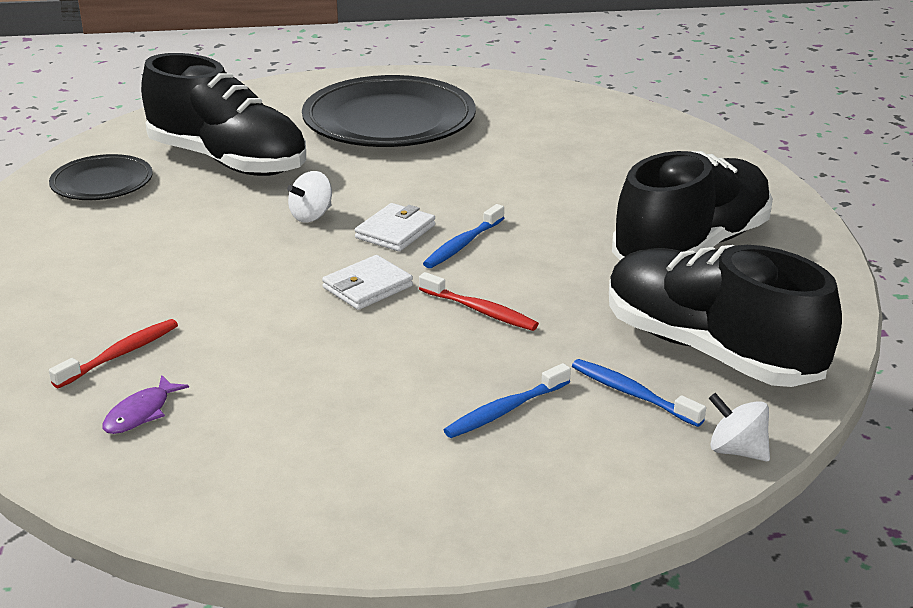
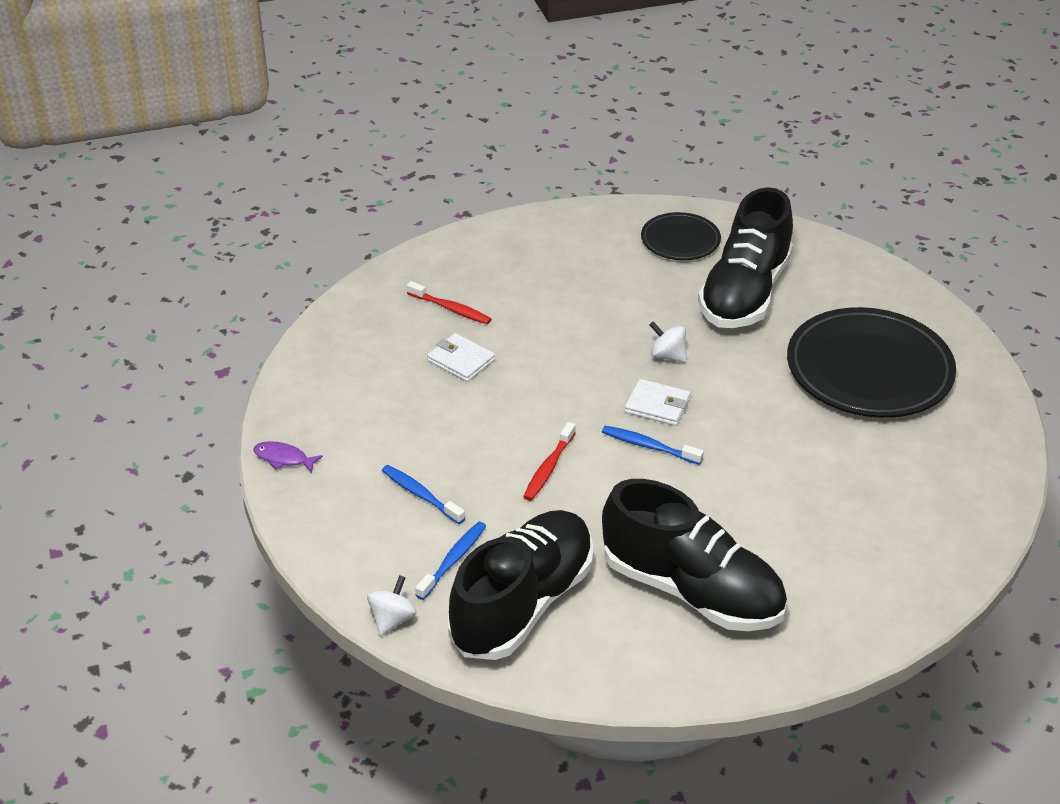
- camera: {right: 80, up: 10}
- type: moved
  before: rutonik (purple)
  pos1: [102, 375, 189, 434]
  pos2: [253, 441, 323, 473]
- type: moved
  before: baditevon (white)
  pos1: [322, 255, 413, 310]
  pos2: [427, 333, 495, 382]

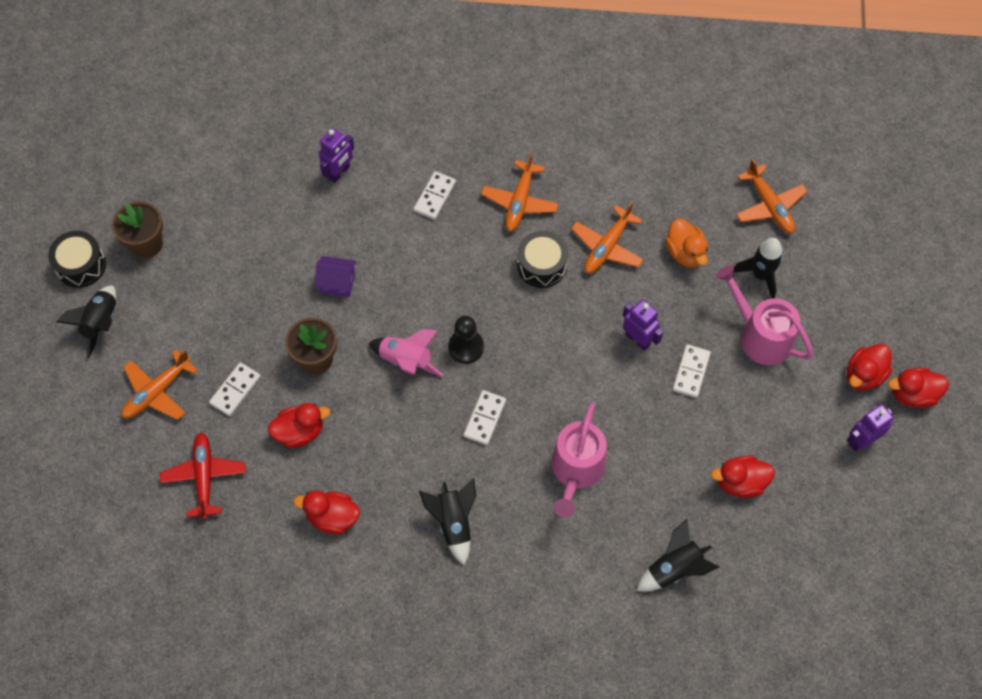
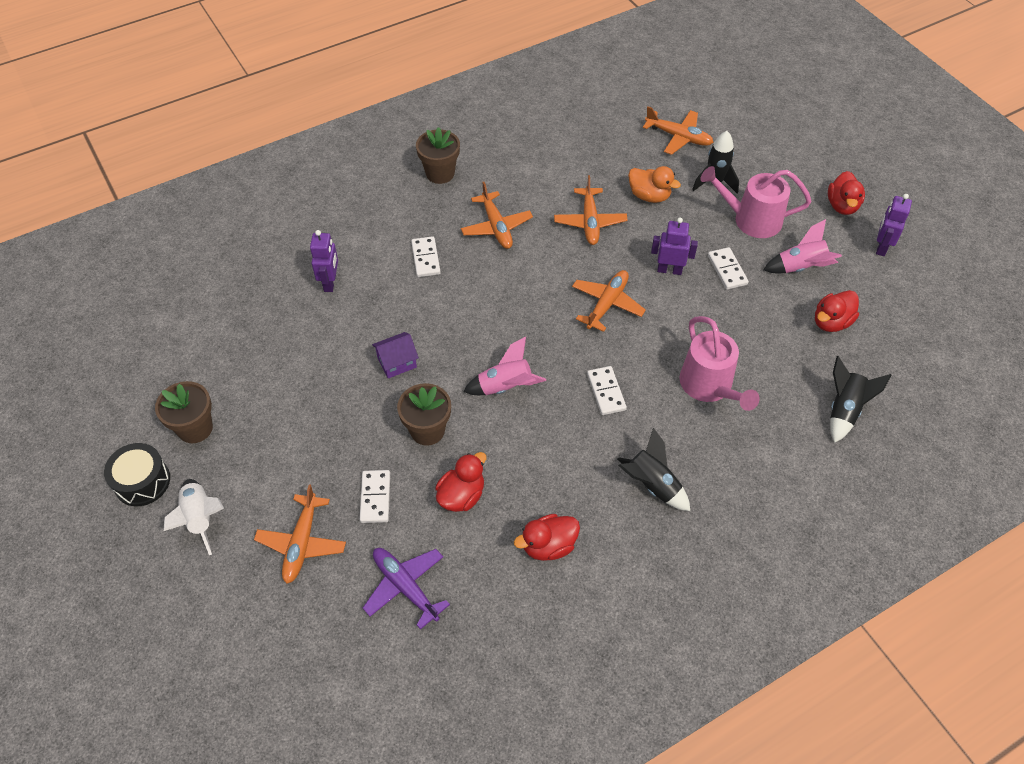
- camera: {right: -35, up: -10}
- type: recoloured
  before: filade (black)
  after: filade (white)
  pos1: [56, 285, 116, 358]
  pos2: [164, 479, 224, 555]
- type: recoloured
  before: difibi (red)
  after: difibi (purple)
  pos1: [160, 432, 246, 519]
  pos2: [363, 548, 450, 630]
- type: added
  after: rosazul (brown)
  pos2: [416, 127, 460, 184]
- type: added
  after: difibi (orange)
  pos2: [572, 270, 646, 332]
- type: added
  after: filade (pink)
  pos2: [763, 219, 842, 273]
- type: removed
  before: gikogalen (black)
  pos1: [448, 316, 484, 364]
- type: removed
  before: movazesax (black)
  pos1: [517, 231, 568, 288]
- type: removed
  before: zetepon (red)
  pos1: [888, 368, 949, 408]

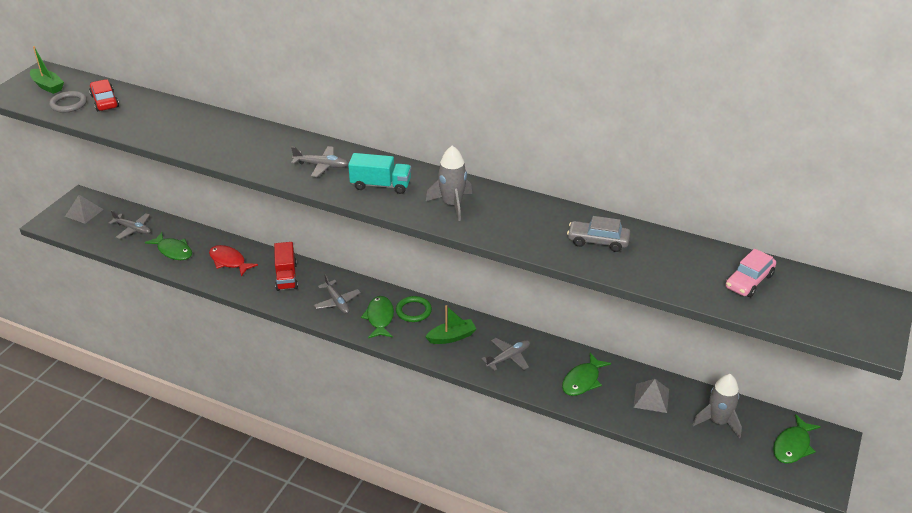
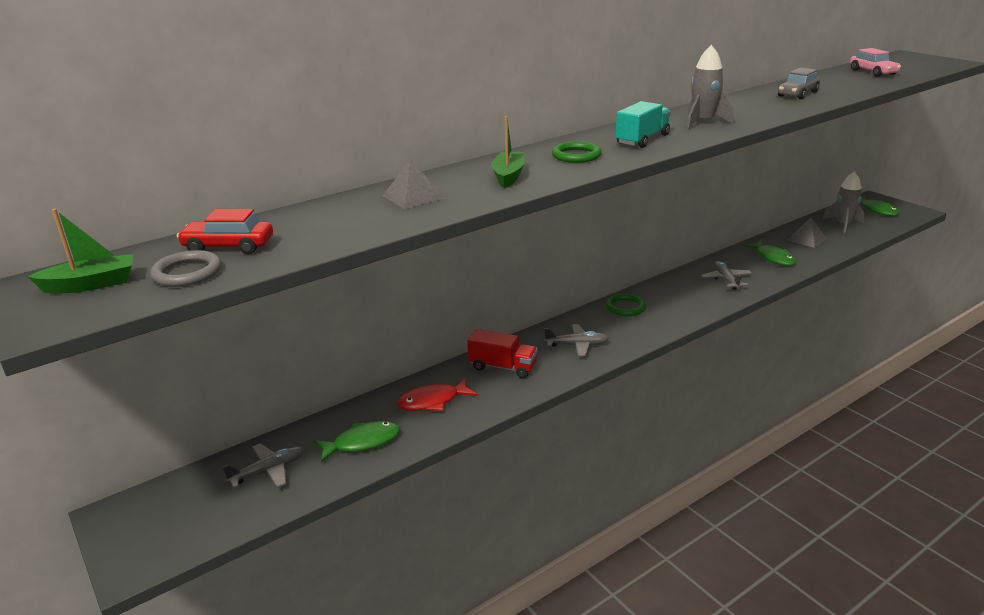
- camera: {right: -60, up: -10}
- type: moved
  before: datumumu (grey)
  pos1: [65, 195, 104, 224]
  pos2: [383, 159, 445, 209]
- type: moved
  before: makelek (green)
  pos1: [425, 305, 476, 344]
  pos2: [491, 116, 525, 188]
- type: replaced
  before: difibi (grey)
  after: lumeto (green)
  pos1: [291, 146, 349, 177]
  pos2: [552, 141, 602, 163]
- type: removed
  before: rutonik (green)
  pos1: [361, 296, 394, 338]

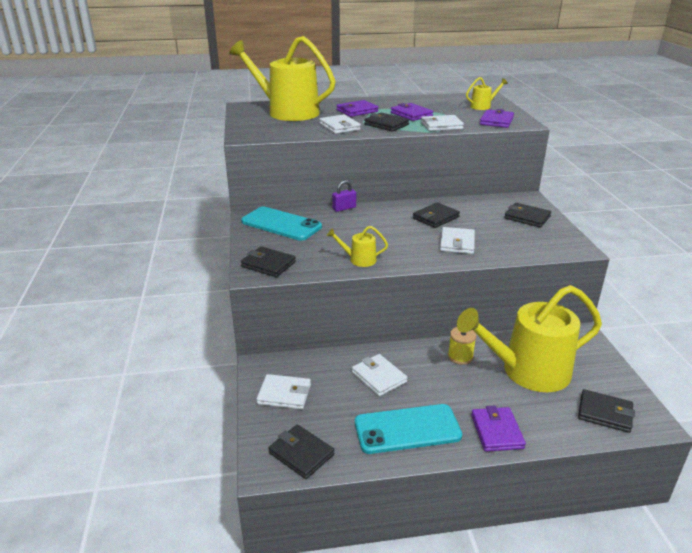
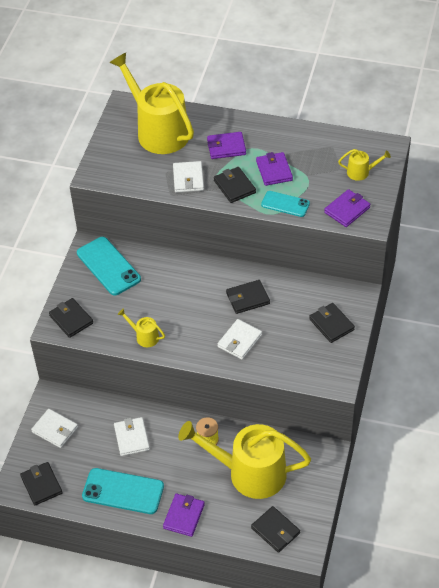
- camera: {right: 25, up: 20}
- type: replaced
  before: baditevon (white)
  after: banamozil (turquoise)
  pos1: [421, 115, 464, 131]
  pos2: [261, 191, 310, 217]
- type: removed
  before: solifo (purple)
  pos1: [332, 180, 356, 212]

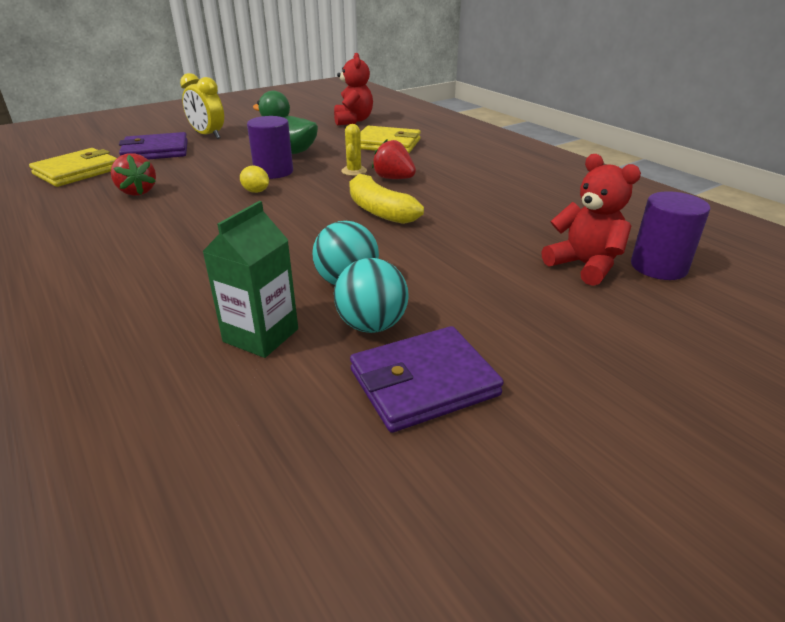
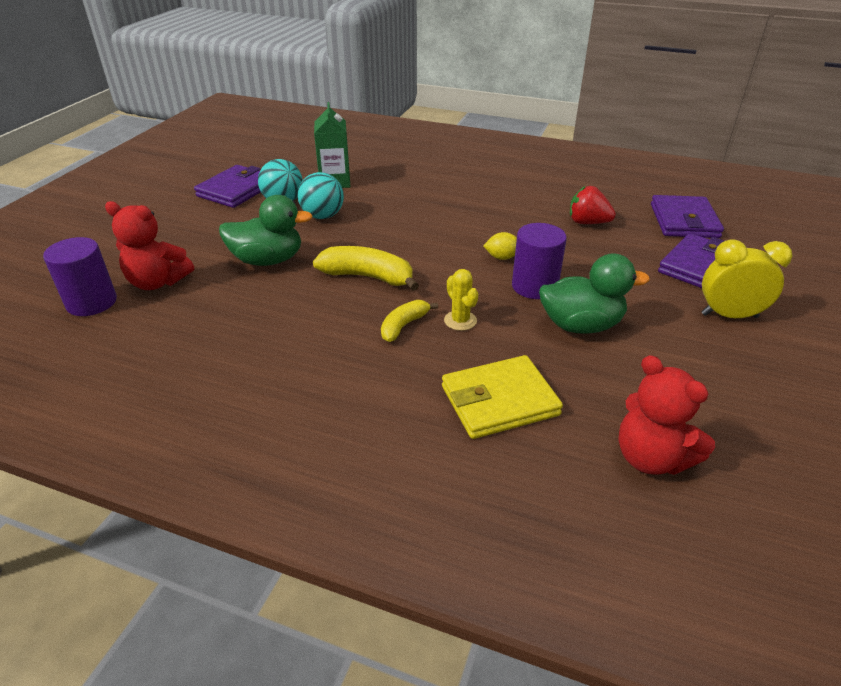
- camera: {right: 145, up: 5}
- type: added
  after: zetepon (green)
  pos2: [219, 195, 313, 266]
- type: replaced
  before: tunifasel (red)
  after: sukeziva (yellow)
  pos1: [372, 139, 416, 179]
  pos2: [381, 300, 438, 342]
- type: recoloured
  before: baditevon (yellow)
  after: baditevon (purple)
  pos1: [29, 148, 117, 187]
  pos2: [651, 195, 724, 238]

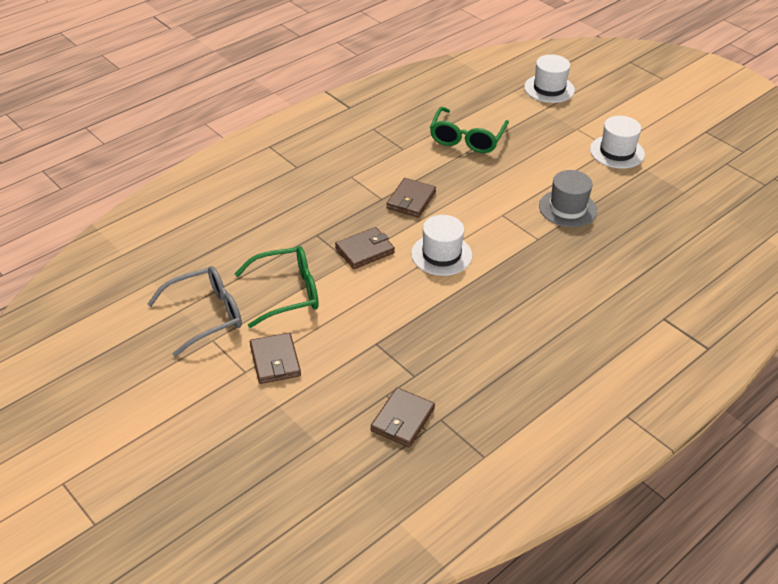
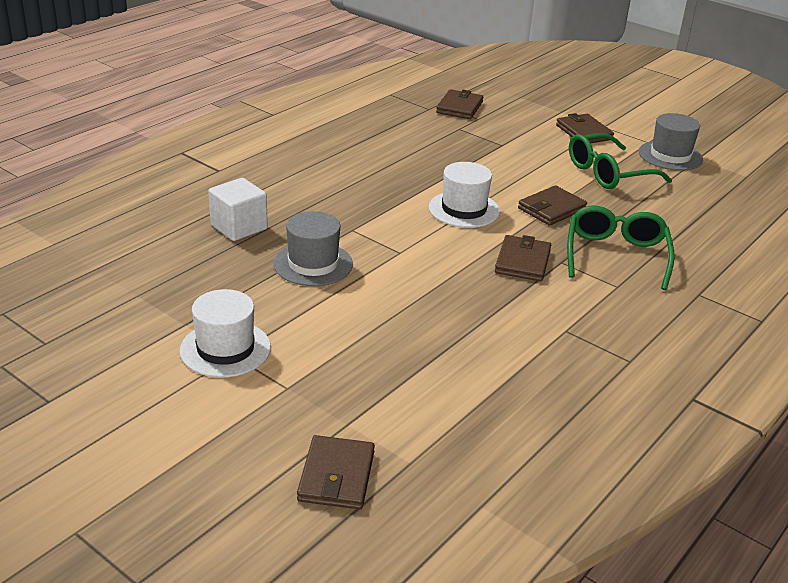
- camera: {right: 170, up: -10}
- type: added
  after: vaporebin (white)
  pos2: [208, 178, 268, 241]
- type: replaced
  before: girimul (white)
  after: baditevon (brown)
  pos1: [524, 55, 575, 103]
  pos2: [297, 435, 375, 510]
- type: moved
  before: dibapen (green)
  pos1: [430, 107, 509, 153]
  pos2: [567, 206, 675, 290]
- type: replaced
  before: dibapen (grey)
  after: girimul (grey)
  pos1: [147, 266, 242, 357]
  pos2: [639, 113, 703, 171]

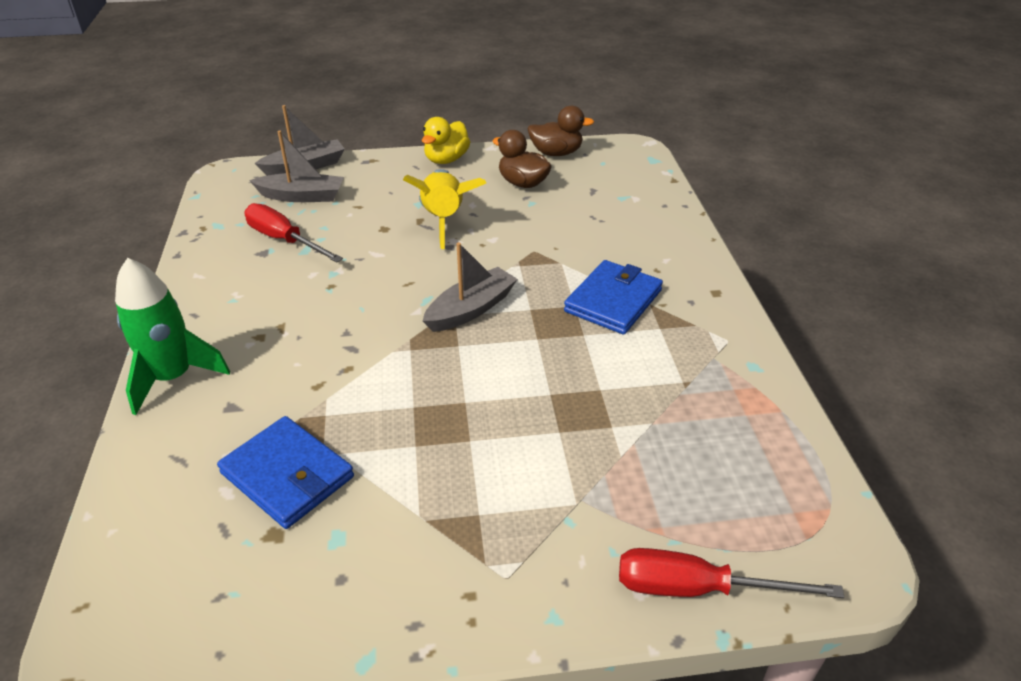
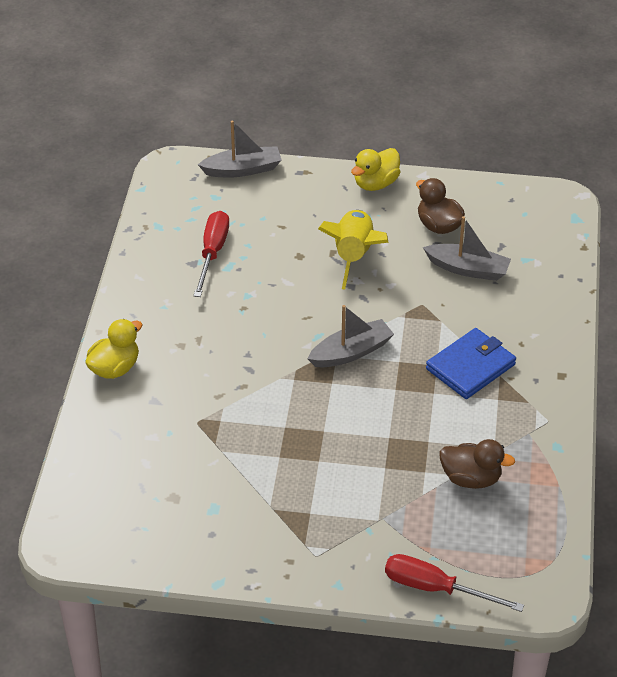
- camera: {right: 15, up: 5}
- type: replaced
  before: filade (green)
  after: zetepon (yellow)
  pos1: [115, 258, 230, 415]
  pos2: [85, 319, 143, 379]
- type: turned
  before: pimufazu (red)
  pos1: [244, 203, 343, 263]
  pos2: [194, 211, 229, 297]
  turn: 45
- type: moved
  before: makelek (grey)
  pos1: [249, 130, 344, 202]
  pos2: [423, 216, 511, 281]
- type: moved
  before: zetepon (brown)
  pos1: [527, 106, 594, 156]
  pos2: [440, 439, 515, 489]
- type: removed
  before: baditevon (blue)
  pos1: [217, 416, 354, 529]

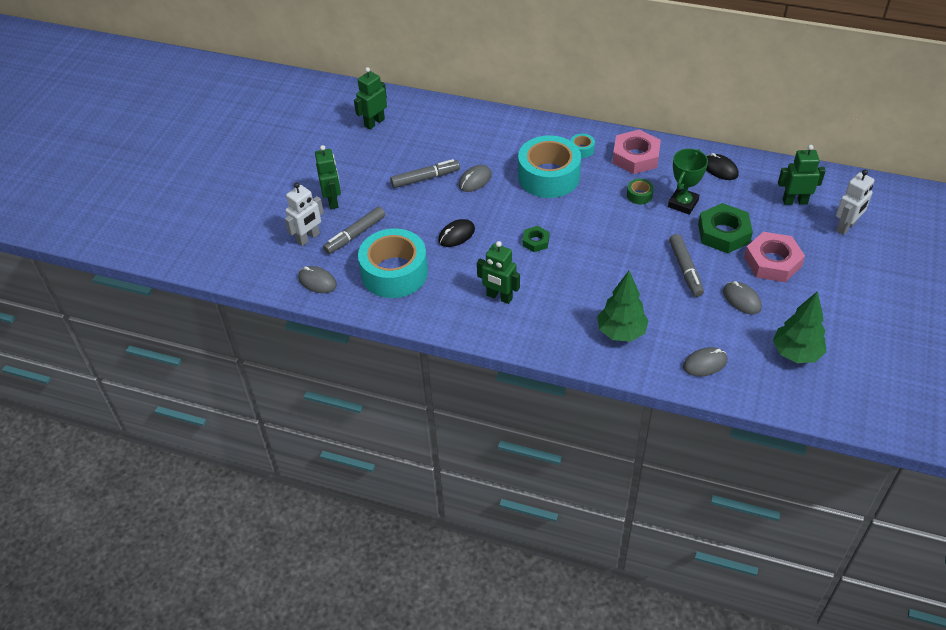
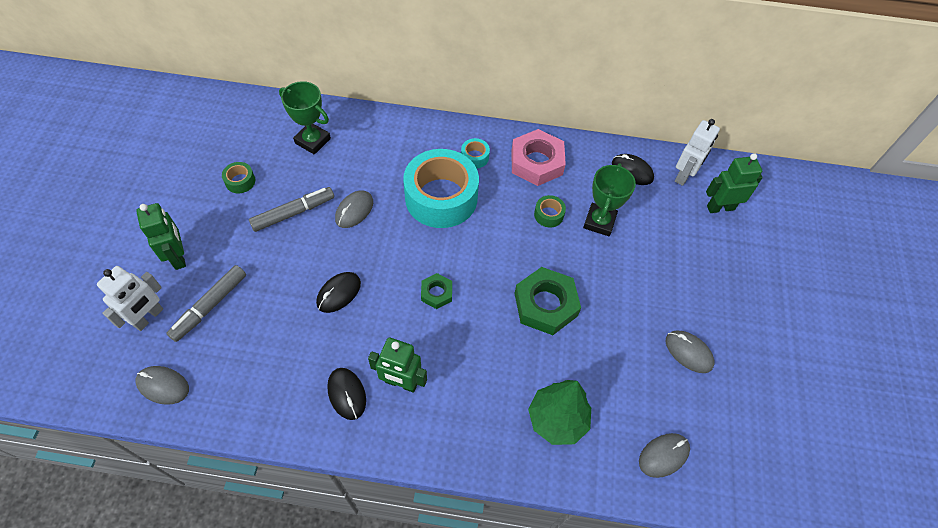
- camera: {right: -15, up: 10}
- type: added
  after: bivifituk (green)
  pos2: [222, 162, 255, 193]
- type: added
  after: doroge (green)
  pos2: [279, 81, 331, 155]
- type: added
  after: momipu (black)
  pos2: [327, 368, 366, 420]
- type: moved
  before: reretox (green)
  pos1: [698, 203, 753, 253]
  pos2: [514, 267, 581, 335]
- type: moved
  before: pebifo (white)
  pos1: [836, 170, 874, 235]
  pos2: [675, 119, 720, 186]
- type: removed
  before: pebifo (green)
  pos1: [354, 67, 387, 130]
- type: removed
  before: bivifituk (turquoise)
  pos1: [358, 229, 428, 298]
- type: removed
  before: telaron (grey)
  pos1: [669, 234, 704, 297]
- type: removed
  before: reretox (pink)
  pos1: [744, 232, 805, 282]
- type: removed
  before: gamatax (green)
  pos1: [773, 291, 826, 363]

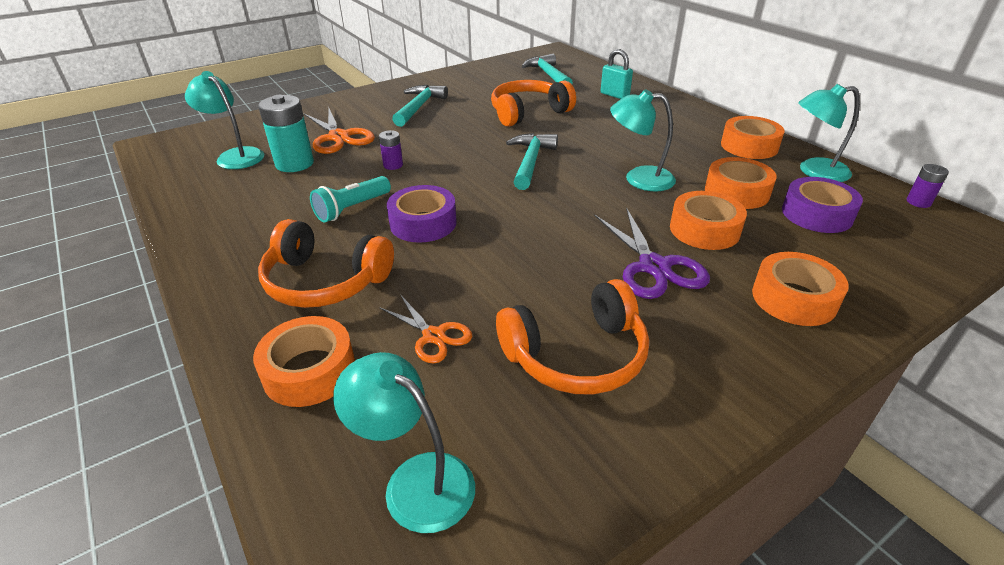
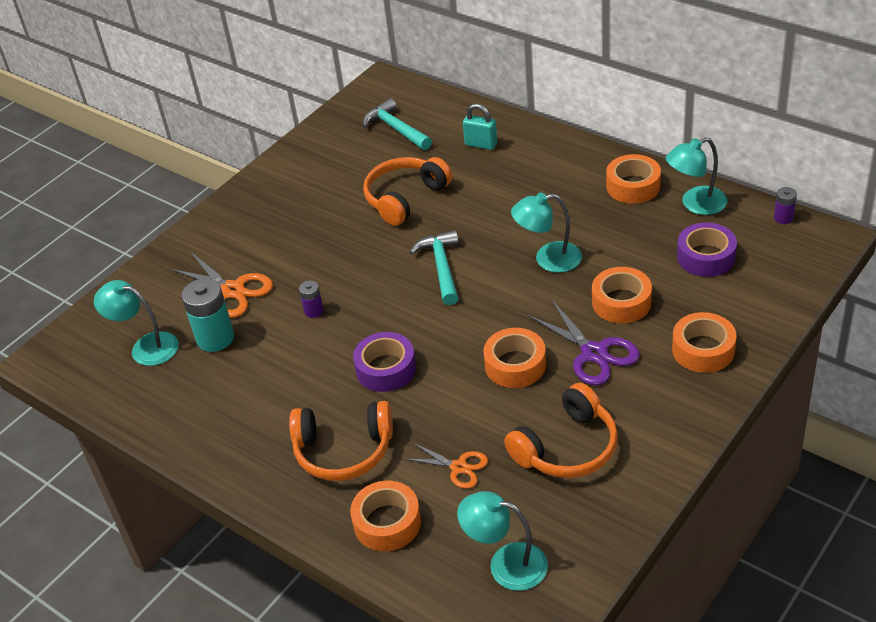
- camera: {right: -15, up: 5}
- type: moved
  before: bivifituk (orange)
  pos1: [705, 157, 777, 209]
  pos2: [483, 328, 546, 388]
- type: removed
  before: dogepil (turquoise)
  pos1: [310, 176, 391, 223]
- type: removed
  before: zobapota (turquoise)
  pos1: [392, 85, 448, 127]

